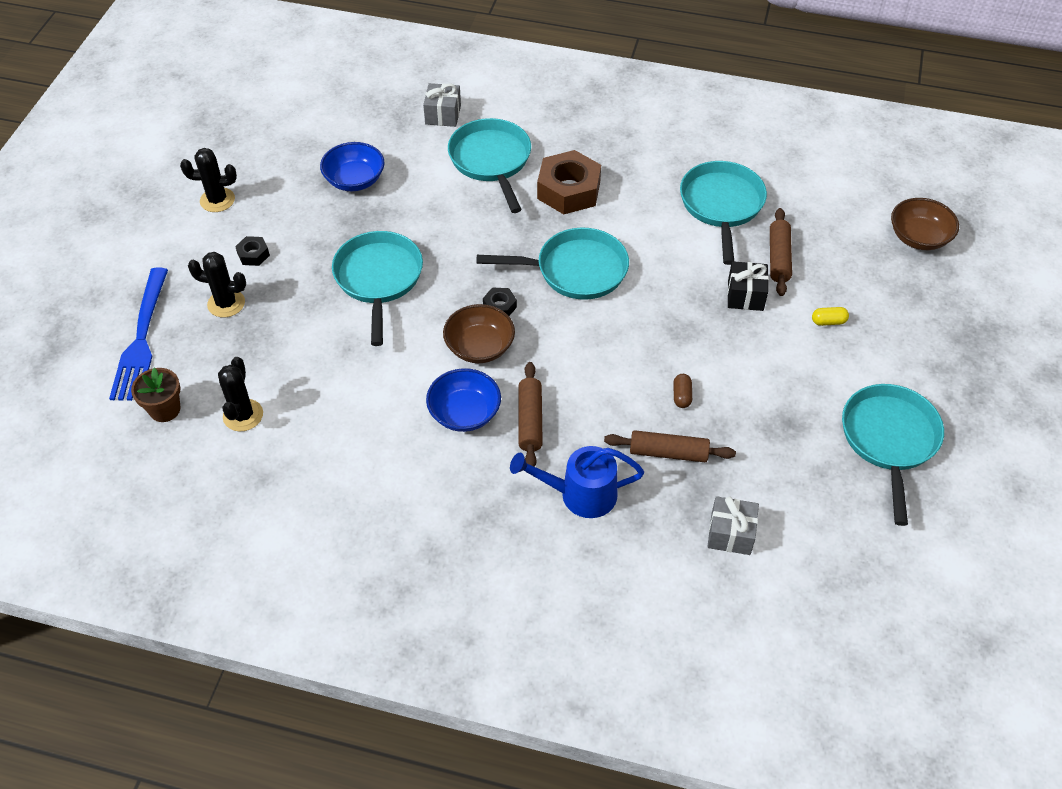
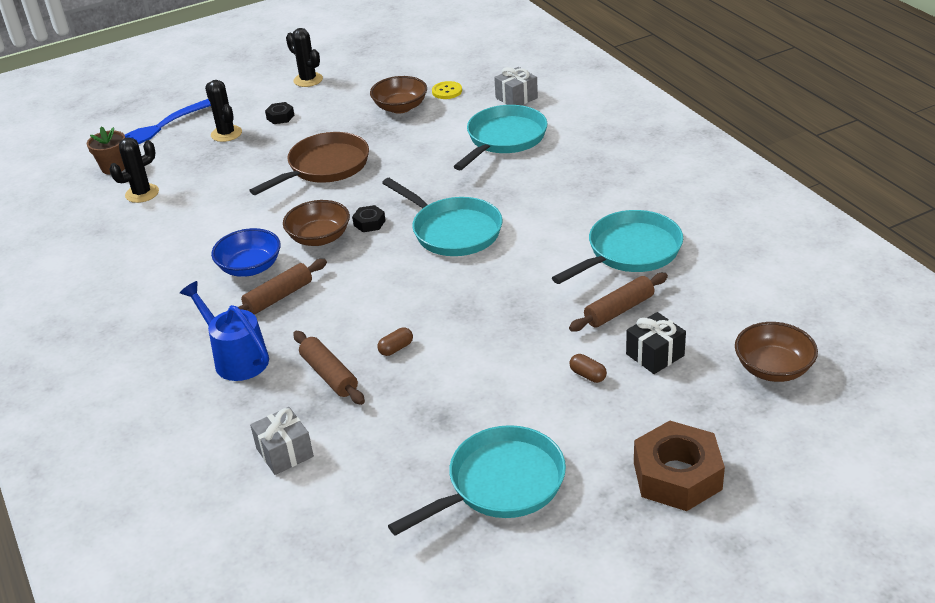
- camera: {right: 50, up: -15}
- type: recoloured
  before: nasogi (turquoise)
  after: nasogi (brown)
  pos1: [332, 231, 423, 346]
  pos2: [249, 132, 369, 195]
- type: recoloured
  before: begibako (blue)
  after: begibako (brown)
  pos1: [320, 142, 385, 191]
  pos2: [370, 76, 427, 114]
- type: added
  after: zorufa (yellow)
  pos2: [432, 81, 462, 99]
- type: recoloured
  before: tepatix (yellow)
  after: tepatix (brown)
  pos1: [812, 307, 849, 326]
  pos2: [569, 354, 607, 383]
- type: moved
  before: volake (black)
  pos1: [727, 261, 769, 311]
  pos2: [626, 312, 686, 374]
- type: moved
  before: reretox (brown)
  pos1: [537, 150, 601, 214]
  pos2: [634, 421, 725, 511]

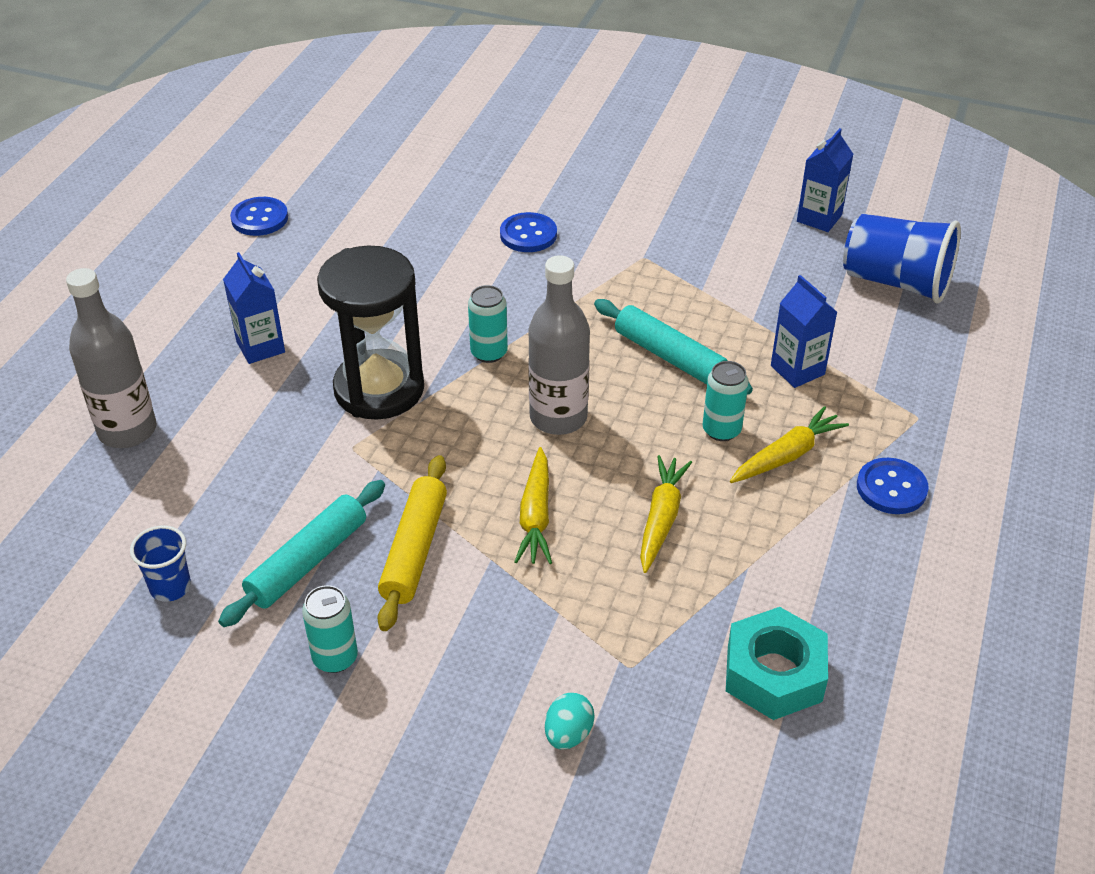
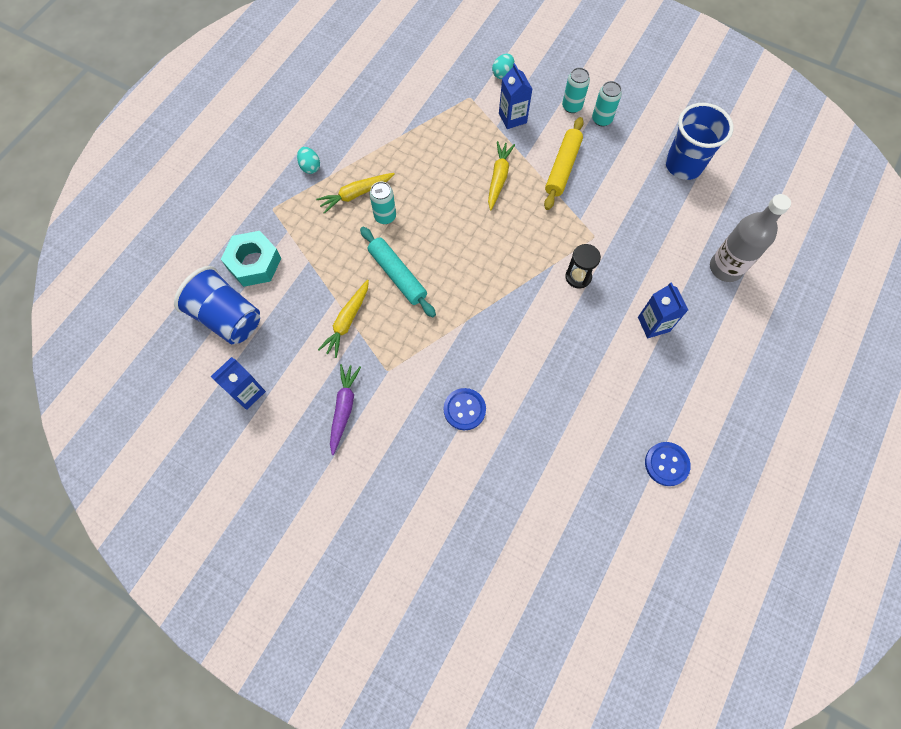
- camera: {right: -170, up: 25}
- type: moved
  before: reretox (turquoise)
  pos1: [726, 607, 828, 720]
  pos2: [221, 231, 281, 287]
- type: replaced
  before: zorufa (blue)
  after: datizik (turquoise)
  pos1: [857, 458, 929, 514]
  pos2: [297, 147, 320, 174]
- type: moved
  before: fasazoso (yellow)
  pos1: [640, 455, 692, 573]
  pos2: [318, 280, 369, 358]
- type: added
  after: fasazoso (purple)
  pos2: [330, 364, 361, 455]
- type: moved
  before: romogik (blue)
  pos1: [771, 275, 837, 388]
  pos2: [499, 63, 532, 129]
- type: moved
  before: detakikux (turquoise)
  pos1: [468, 285, 508, 363]
  pos2: [562, 68, 590, 113]
- type: resized
  before: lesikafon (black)
  pos1: [317, 245, 424, 420]
  pos2: [565, 244, 601, 288]
  scale: 0.48
- type: resized
  before: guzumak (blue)
  pos1: [130, 525, 191, 602]
  pos2: [665, 103, 734, 180]
  scale: 1.89
- type: removed
  before: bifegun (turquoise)
  pos1: [218, 480, 385, 627]
- type: removed
  before: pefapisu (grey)
  pos1: [528, 255, 590, 435]

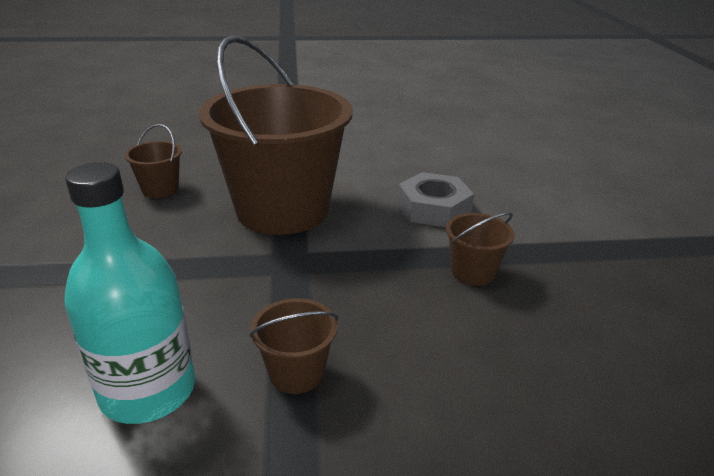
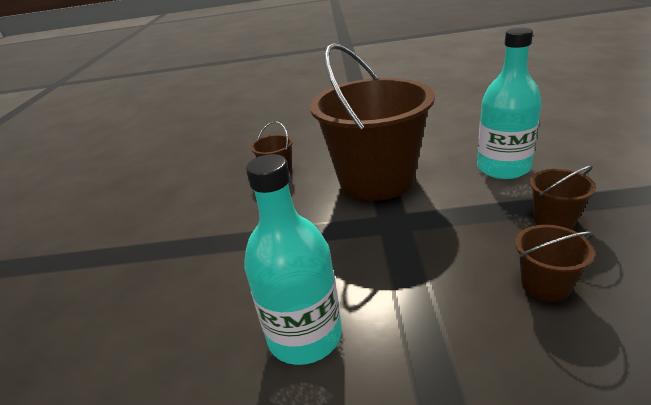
- camera: {right: 10, up: 0}
- type: replaced
  before: reretox (grey)
  after: pefapisu (turquoise)
  pos1: [397, 172, 474, 227]
  pos2: [477, 28, 542, 179]
- type: moved
  before: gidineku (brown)
  pos1: [249, 298, 338, 394]
  pos2: [515, 225, 595, 302]

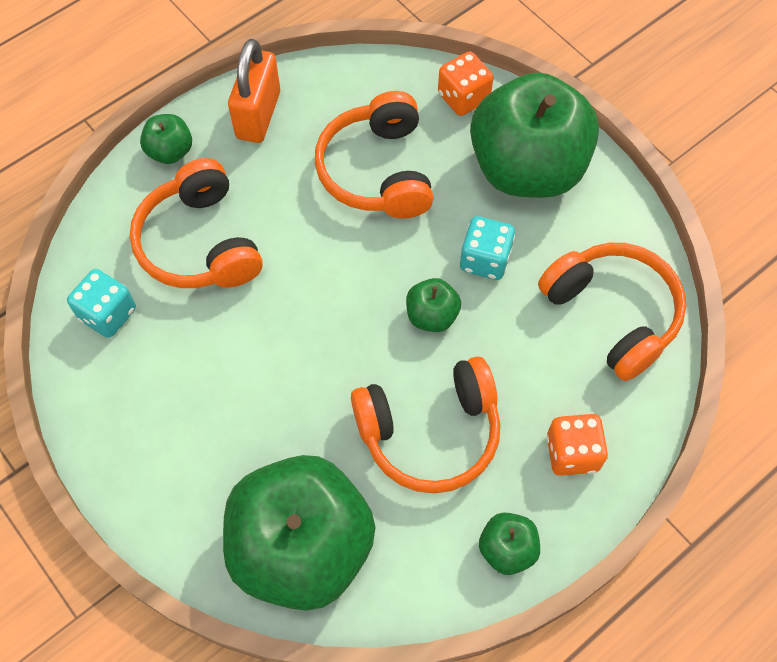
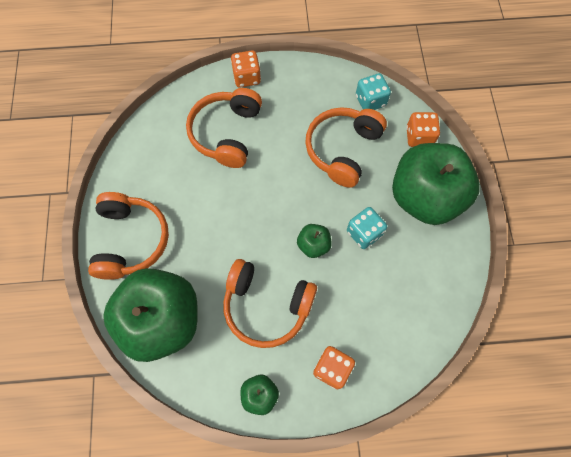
- camera: {right: 35, up: 5}
- type: moved
  before: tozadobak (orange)
  pos1: [538, 243, 686, 381]
  pos2: [88, 192, 169, 280]
- type: replaced
  before: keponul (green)
  after: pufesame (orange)
  pos1: [140, 114, 192, 164]
  pos2: [231, 50, 261, 88]
- type: moved
  before: pufesame (turquoise)
  pos1: [67, 269, 136, 338]
  pos2: [356, 73, 391, 110]
- type: removed
  before: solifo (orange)
  pos1: [228, 39, 280, 143]

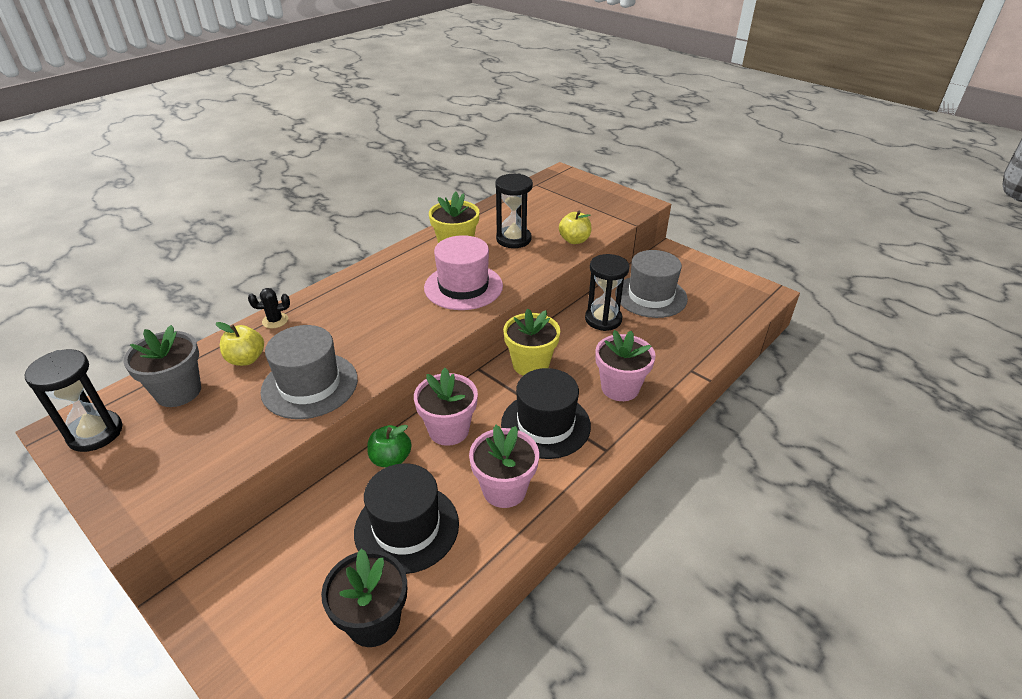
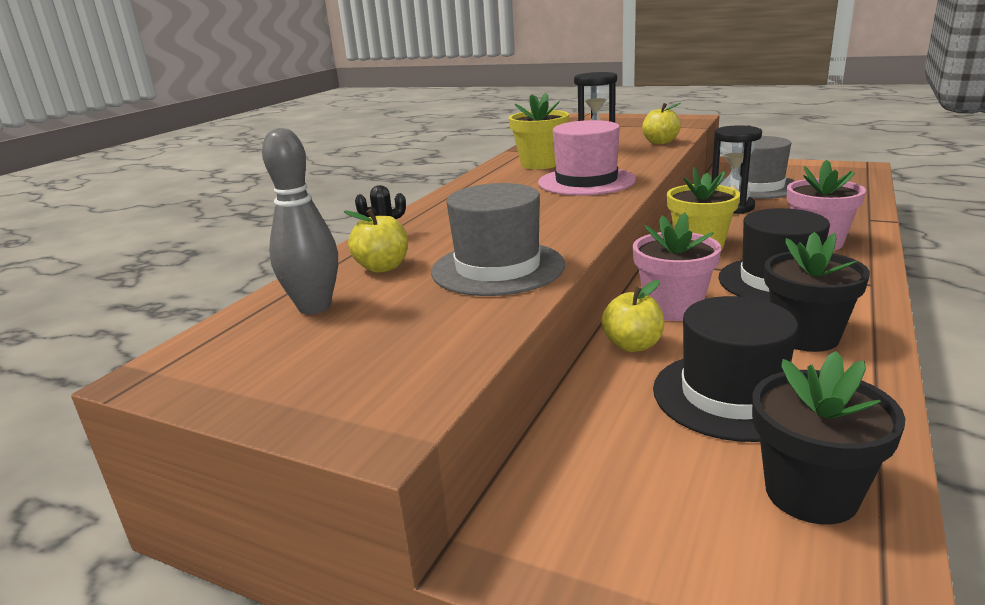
- camera: {right: -15, up: -15}
- type: replaced
  before: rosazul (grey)
  after: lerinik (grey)
  pos1: [123, 325, 201, 407]
  pos2: [262, 128, 338, 315]
- type: recoloured
  before: keponul (green)
  after: keponul (yellow)
  pos1: [367, 425, 412, 468]
  pos2: [601, 280, 664, 352]
- type: recoloured
  before: rosazul (pink)
  after: rosazul (black)
  pos1: [469, 425, 539, 508]
  pos2: [764, 232, 870, 352]
- type: removed
  before: lesikafon (black)
  pos1: [25, 349, 122, 452]

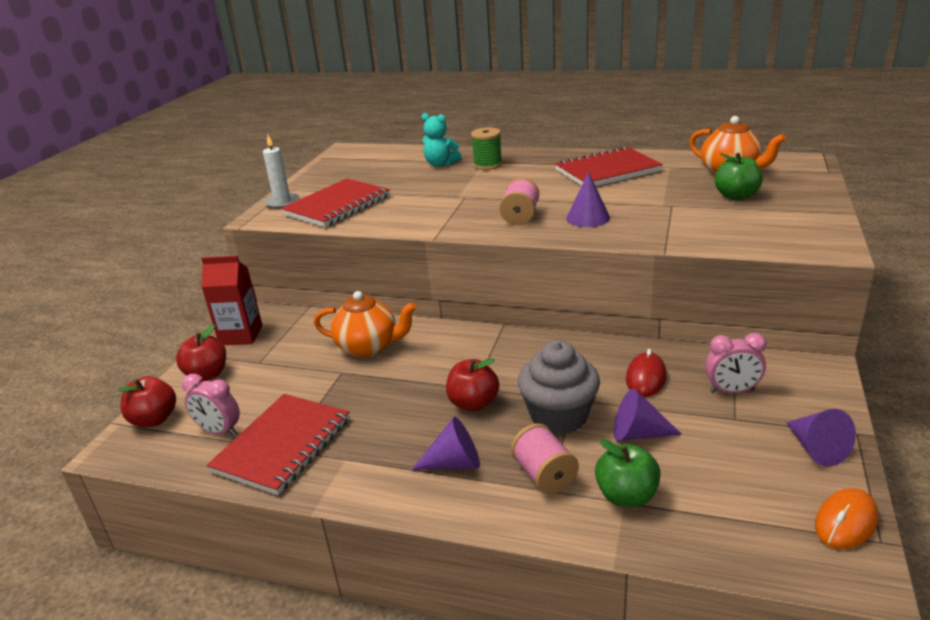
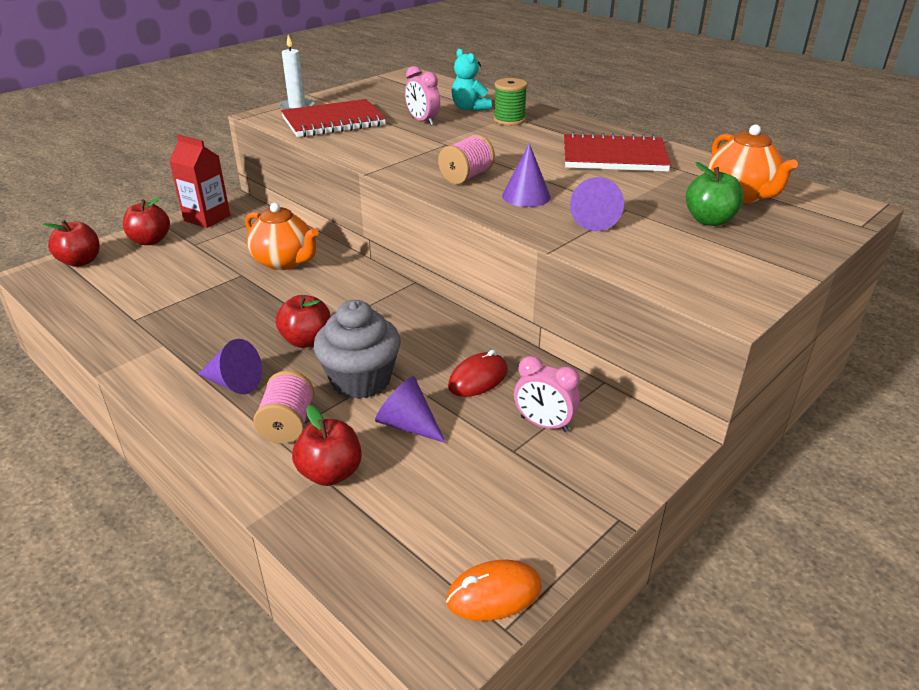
- camera: {right: 25, up: 5}
- type: recoloured
  before: keponul (green)
  after: keponul (red)
  pos1: [595, 439, 661, 507]
  pos2: [292, 405, 362, 486]
- type: moved
  before: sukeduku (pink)
  pos1: [182, 374, 240, 436]
  pos2: [405, 66, 440, 126]
- type: moved
  before: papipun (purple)
  pos1: [786, 409, 856, 467]
  pos2: [570, 177, 624, 231]
- type: removed
  before: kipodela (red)
  pos1: [206, 394, 349, 495]

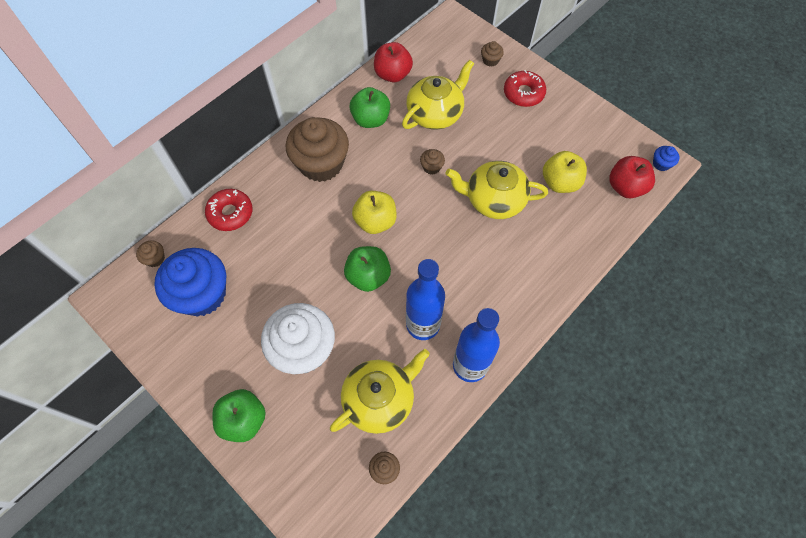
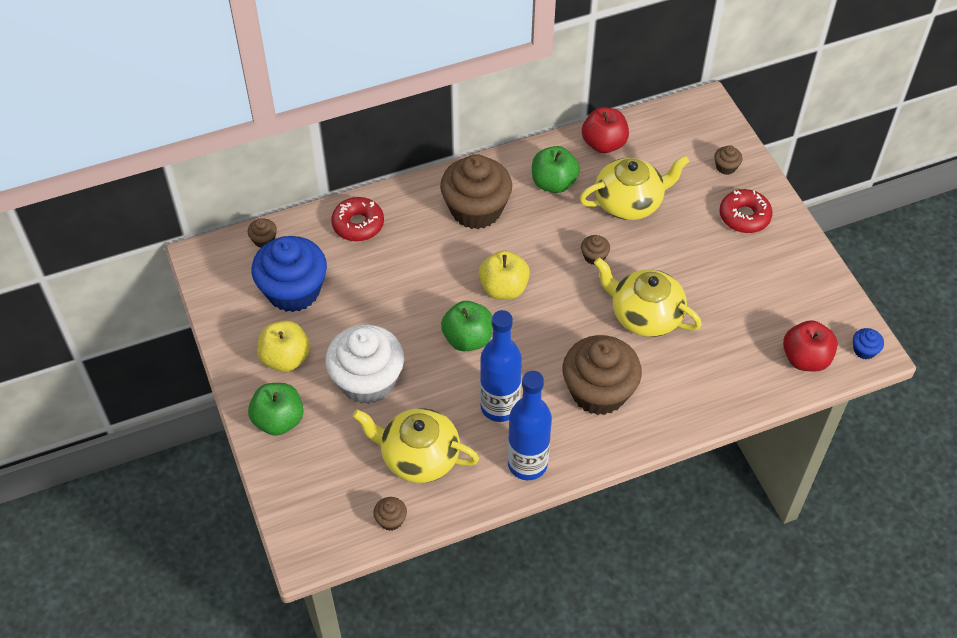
- camera: {right: 25, up: -10}
- type: moved
  before: keponul (yellow)
  pos1: [543, 151, 587, 193]
  pos2: [257, 321, 310, 372]
- type: turned
  before: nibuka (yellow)
  pos1: [330, 349, 430, 434]
  pos2: [353, 408, 479, 483]
  turn: -150
- type: added
  after: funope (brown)
  pos2: [563, 335, 642, 415]

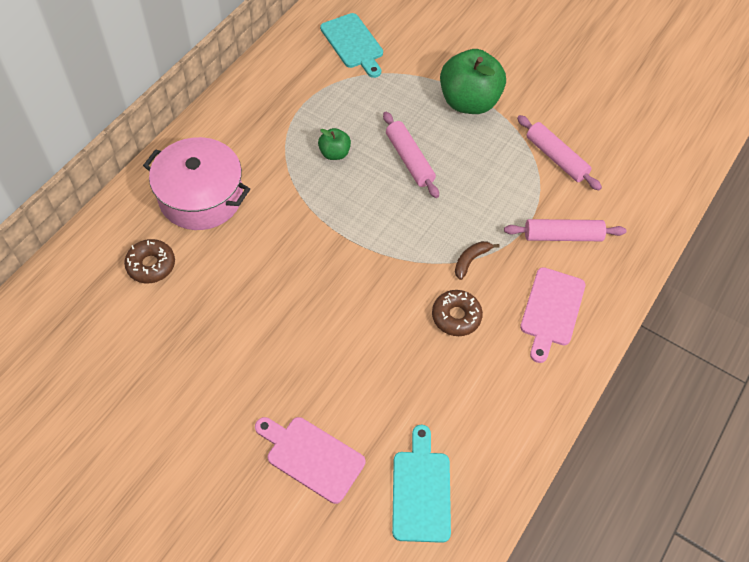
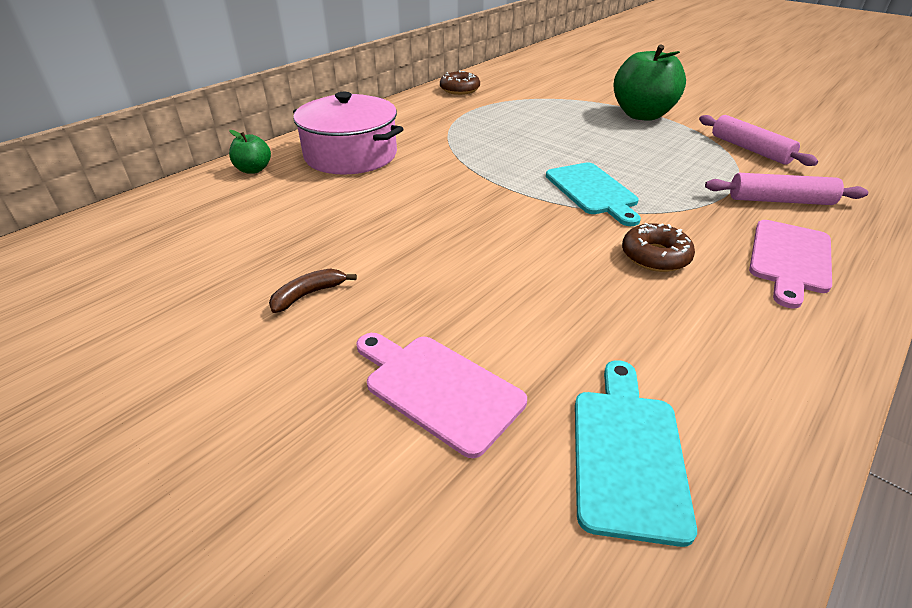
- camera: {right: 10, up: -20}
- type: moved
  before: keponul (green)
  pos1: [318, 128, 351, 160]
  pos2: [229, 130, 271, 174]
- type: moved
  before: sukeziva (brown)
  pos1: [455, 241, 500, 280]
  pos2: [269, 268, 357, 313]
- type: moved
  before: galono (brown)
  pos1: [124, 239, 175, 283]
  pos2: [440, 70, 480, 95]
- type: moved
  before: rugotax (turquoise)
  pos1: [320, 13, 383, 78]
  pos2: [546, 162, 641, 226]
- type: removed
  before: bifegun (pink)
  pos1: [383, 112, 439, 198]

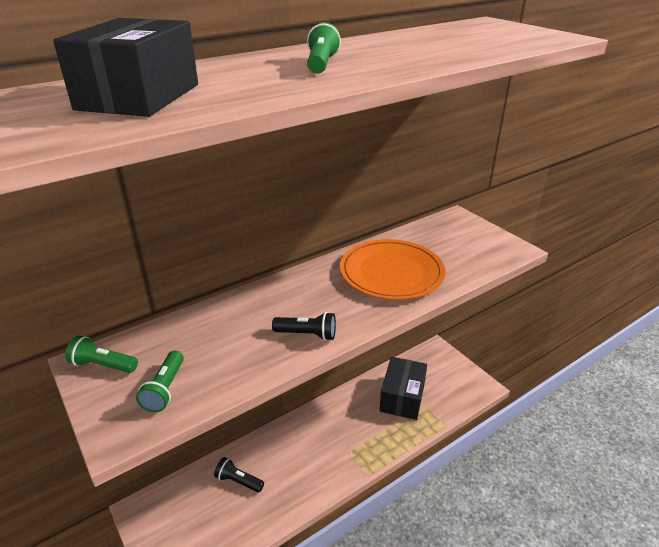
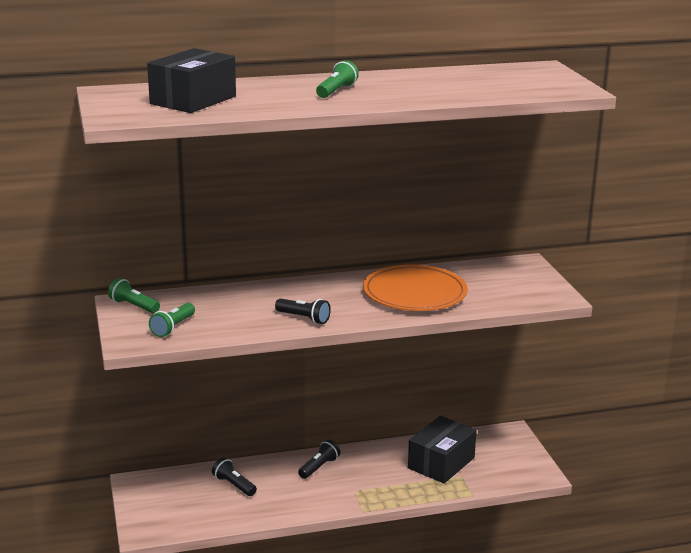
- camera: {right: 20, up: -10}
- type: added
  after: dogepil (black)
  pos2: [298, 440, 341, 479]

